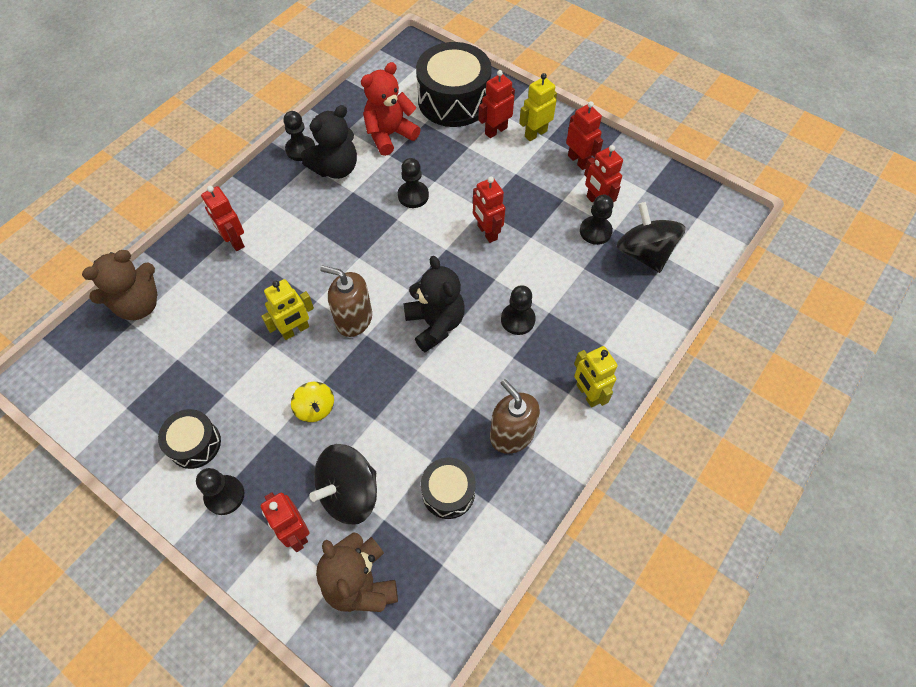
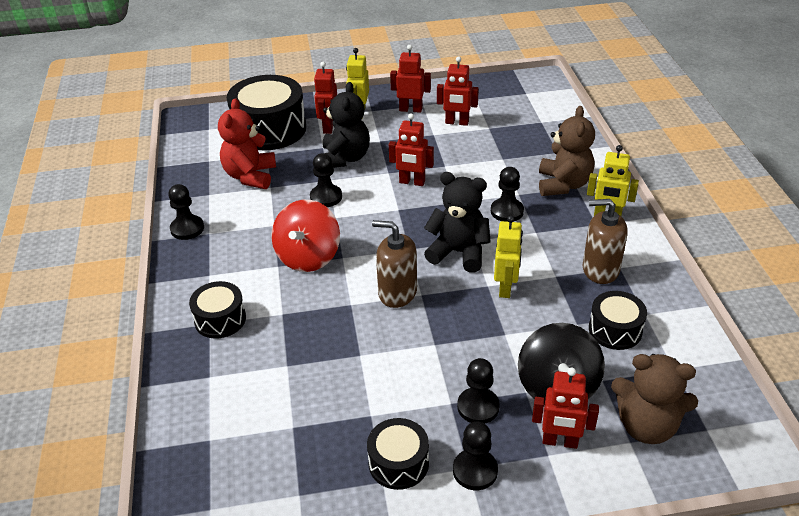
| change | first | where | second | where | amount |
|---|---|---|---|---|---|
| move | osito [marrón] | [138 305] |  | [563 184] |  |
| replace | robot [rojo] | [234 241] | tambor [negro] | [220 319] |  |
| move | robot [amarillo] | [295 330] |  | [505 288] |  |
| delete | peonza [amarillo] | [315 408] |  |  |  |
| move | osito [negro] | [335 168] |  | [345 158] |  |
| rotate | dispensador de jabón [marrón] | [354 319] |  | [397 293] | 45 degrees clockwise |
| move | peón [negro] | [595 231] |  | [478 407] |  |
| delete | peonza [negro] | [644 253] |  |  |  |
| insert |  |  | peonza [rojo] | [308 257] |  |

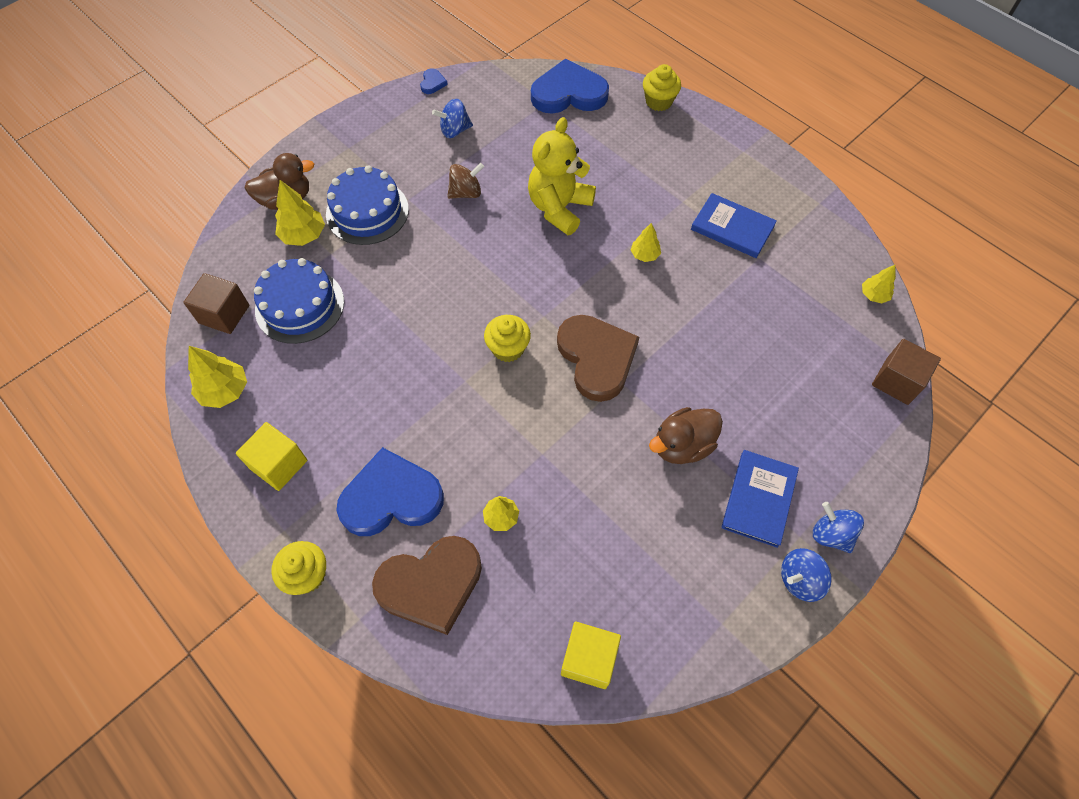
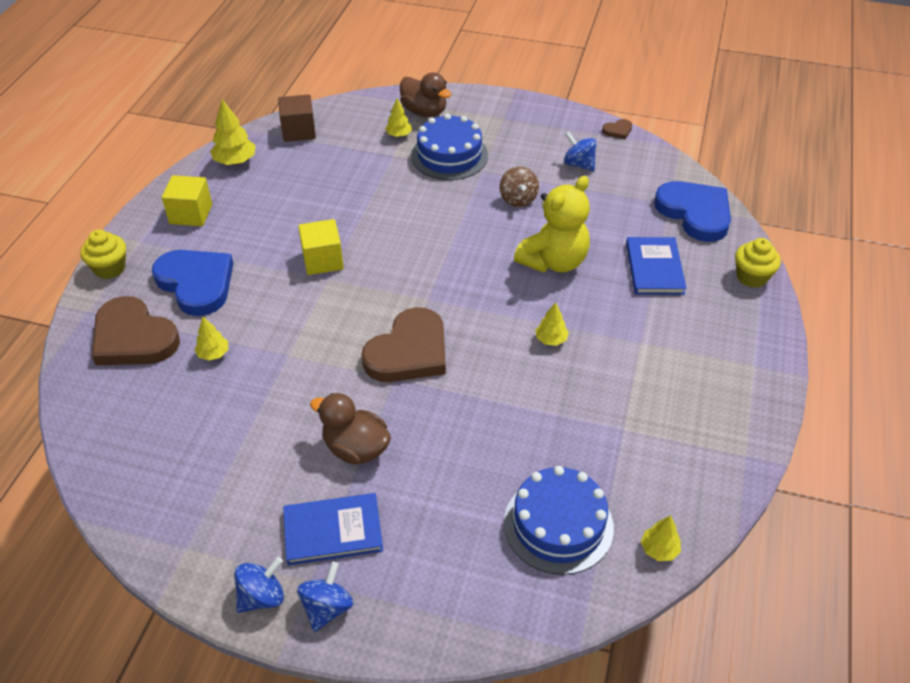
| change | first | where | second | where | amount |
|---|---|---|---|---|---|
| move | tarta [azul] | [299 305] |  | [558 524] |  |
| resize | árbol [amarillo] | [304 235] |  | [399 135] | x0.62 |
| recolor | corazón [azul] | [432 83] | corazón [marrón] | [618 130] |  |
| rotate | peonza [marrón] | [466 193] |  | [518 199] | 45 degrees clockwise |
| delete | magdalena [amarillo] | [508 348] |  |  |  |
| rotate | osito [amarillo] | [559 208] |  | [554 261] | 135 degrees clockwise |
| move | cubo [amarillo] | [588 659] |  | [322 260] |  |
| move | libro [azul] | [732 228] |  | [654 268] |  |
| rotate | peonza [azul] | [799 579] |  | [262 596] | 105 degrees clockwise |
| delete | cubo [marrón] | [897 381] |  |  |  |

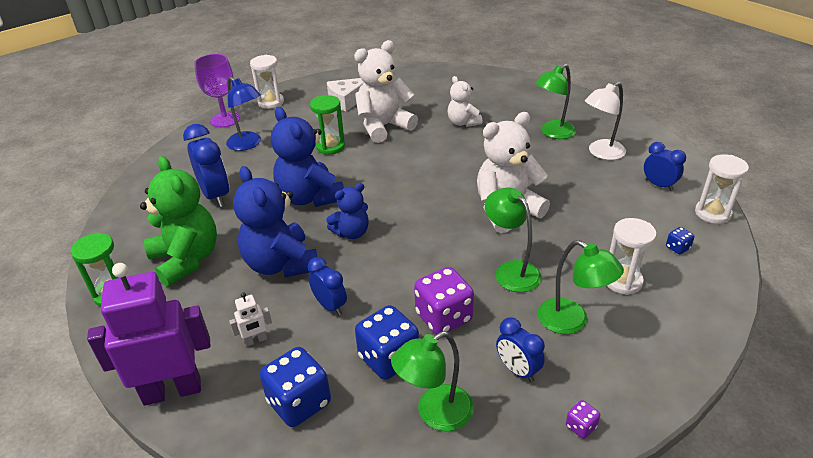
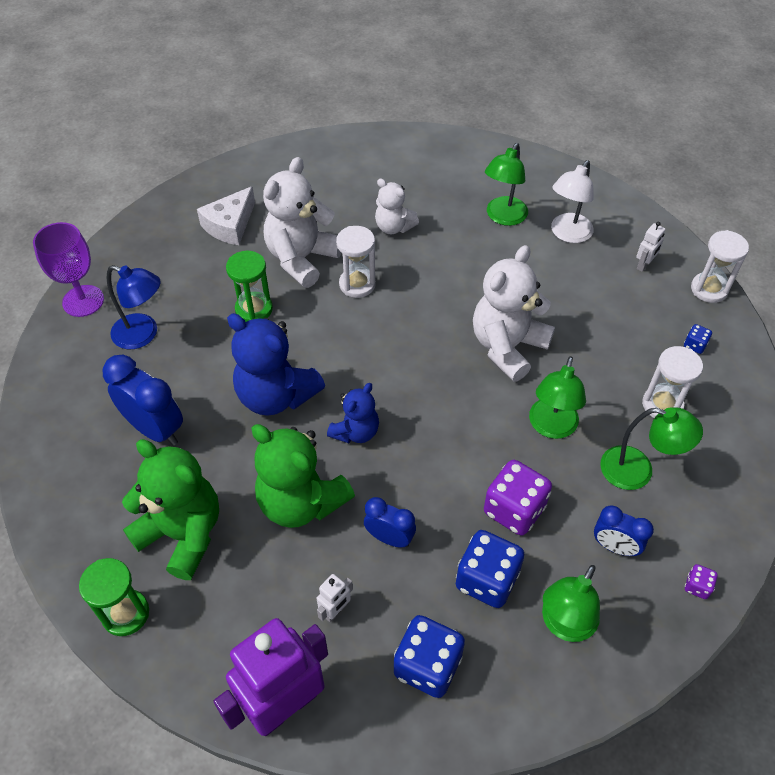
| change | first | where | second | where | amount |
|---|---|---|---|---|---|
| recolor | osito [azul] | [281 264] | osito [verde] | [301 502] |  |
| move | reloj de arena [blanco] | [271 102] |  | [357 284] |  |
| rotate | lámpara [verde] | [511 270] |  | [551 427] | 105 degrees counterclockwise |
| replace | despertador [azul] | [659 185] | robot [blanco] | [644 265] |  |

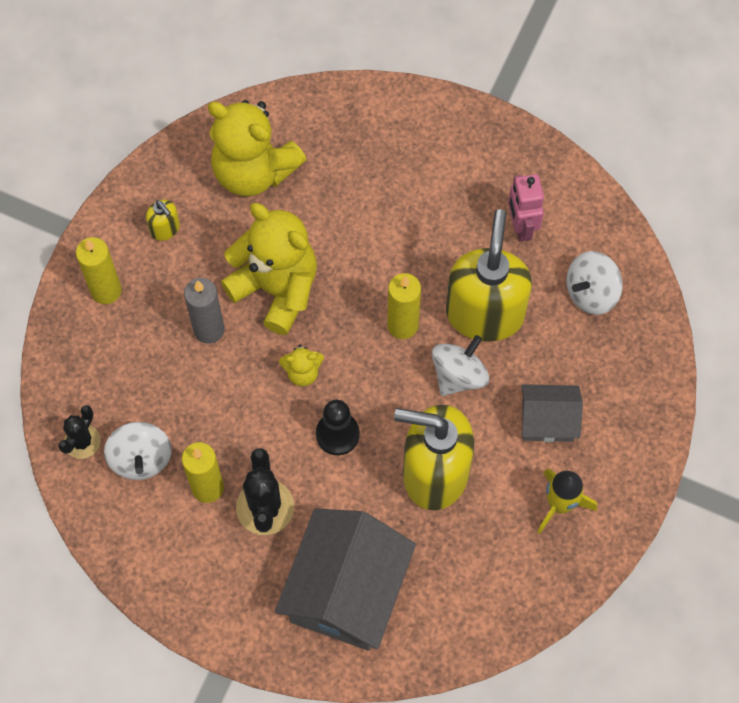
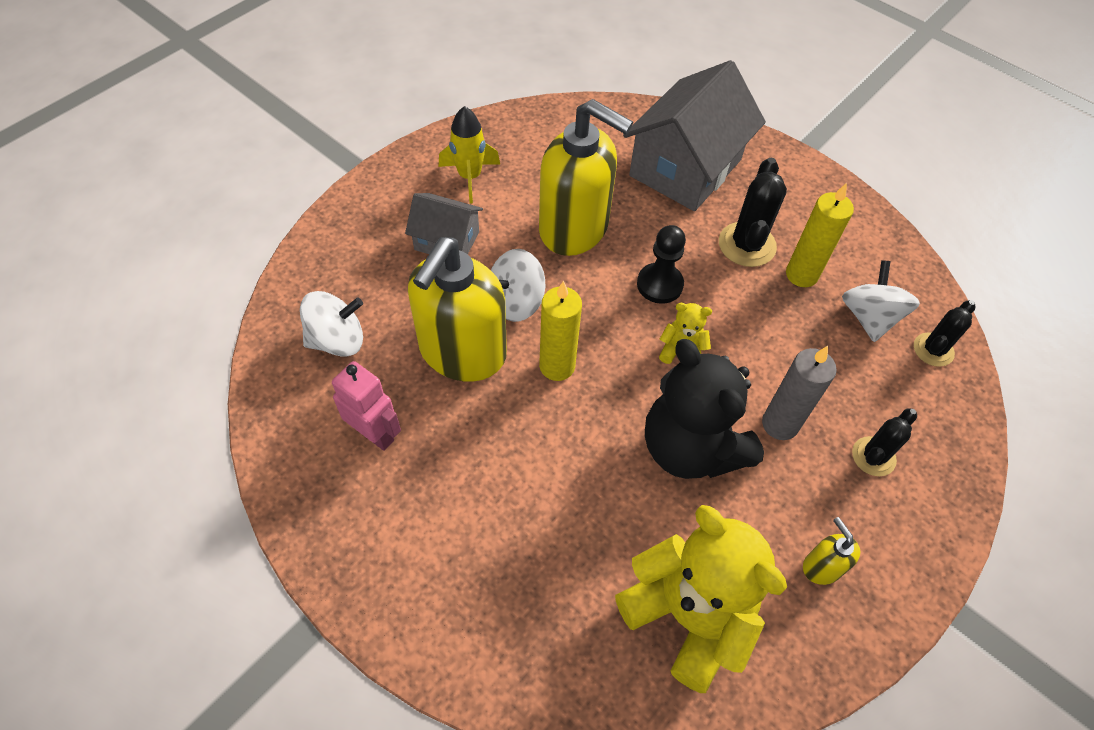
| change | first | where | second | where | amount |
|---|---|---|---|---|---|
| delete | vela [amarillo] | [106 290] |  |  |  |
| recolor | osito [amarillo] | [276 289] | osito [negro] | [691 447] |  |
| rotate | robot [rosa] | [521 227] |  | [375 434] | 60 degrees counterclockwise |
| insert |  |  | cactus [negro] | [873 456] |  |

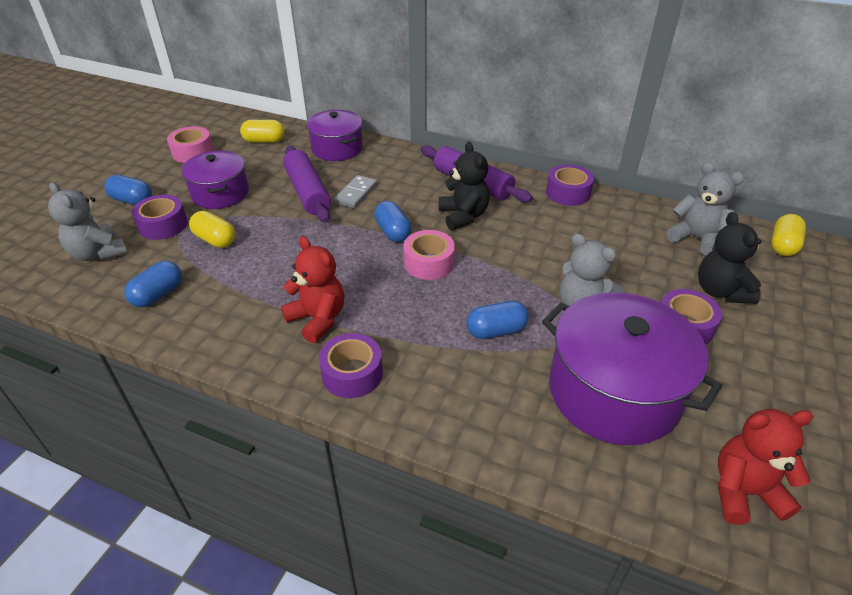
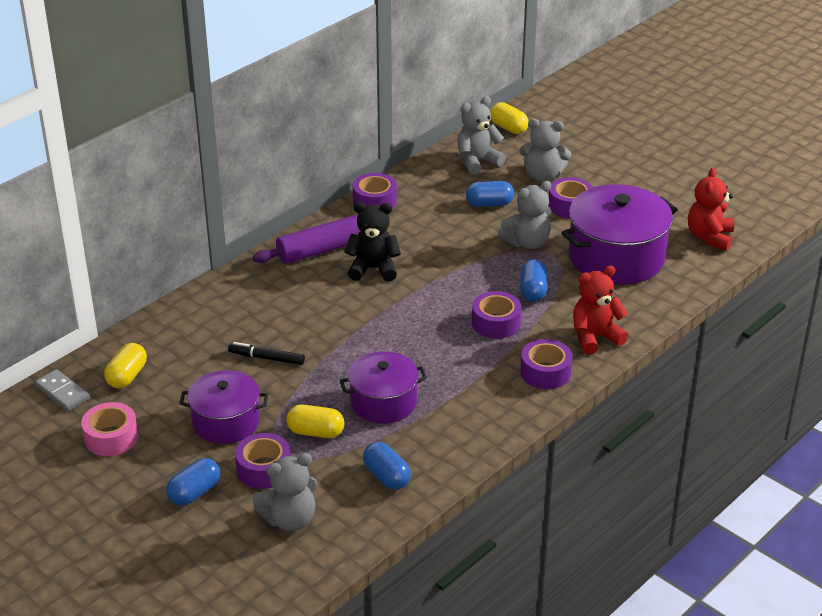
| change | first | where | second | where | amount |
|---|---|---|---|---|---|
| rotate | cápsula [amarillo] | [215 240] |  | [316 432] | 45 degrees clockwise |
| move | osito [rojo] | [318 319] |  | [595 337] |  |
| replace | rodillo [morado] | [307 192] | rotulador [negro] | [266 358] |  |
| move | olla [morado] | [337 148] |  | [383 402] |  |
| move | ficha de dominó [gris] | [356 193] |  | [62 392] |  |
| move | cápsula [azul] | [393 232] |  | [489 204] |  |
| delete | cinta adhesiva [rosa] | [429 263] |  |  |  |
| recolor | osito [negro] | [720 291] | osito [gris] | [543 176] |  |
| insert |  |  | cinta adhesiva [morado] | [496 323] |  |

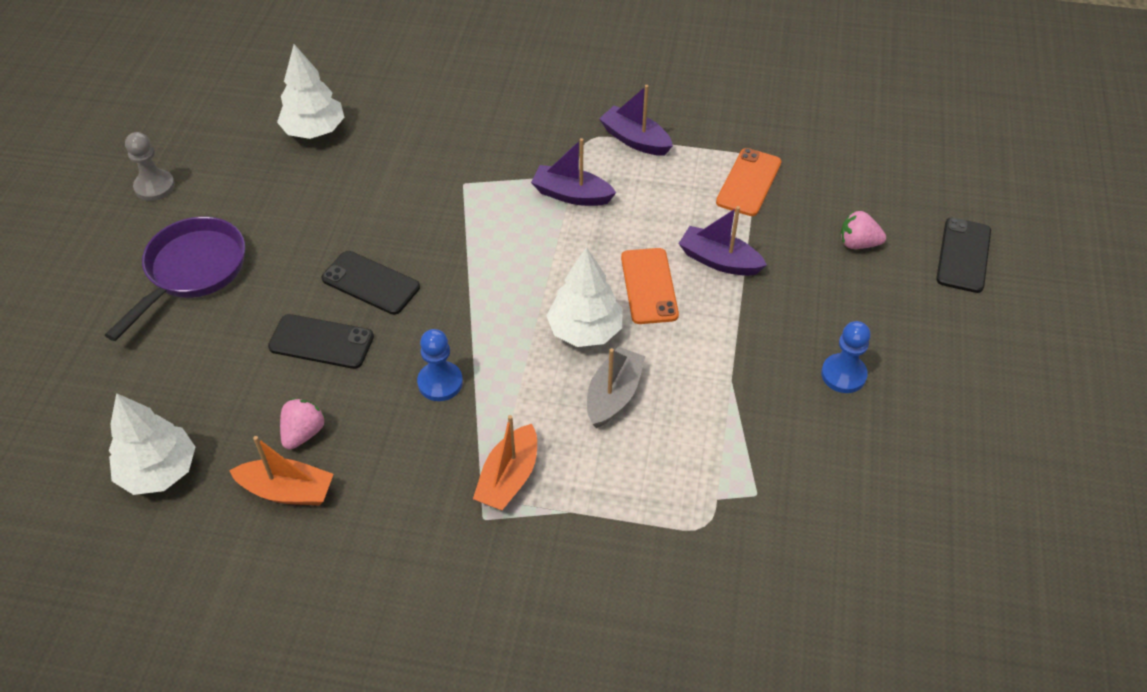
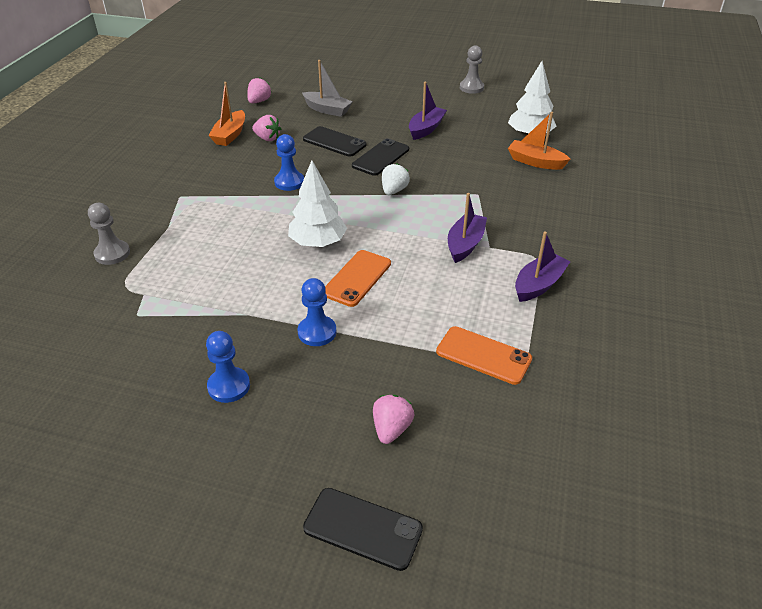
| change | first | where | second | where | amount |
|---|---|---|---|---|---|
| delete | sartén [morado] | [192 271] |  |  |  |
| replace | árbol [blanco] | [159 471] | fresa [rosa] | [259 101] |  |
| rotate | móvil [negro] | [321 342] |  | [334 142] | 75 degrees counterclockwise |
| move | barco [naranja] | [508 478] |  | [535 162] |  |
| move | barco [gris] | [613 395] |  | [327 110] |  |
| rotate | móvil [naranja] | [649 286] |  | [357 278] | 60 degrees counterclockwise |
| move | barco [morado] | [719 260] |  | [426 129] |  |
| insert |  |  | peón [gris] | [112 254] |  |
| insert |  |  | peón [azul] | [317 332] |  |
| insert |  |  | fresa [blanco] | [394 191] |  |

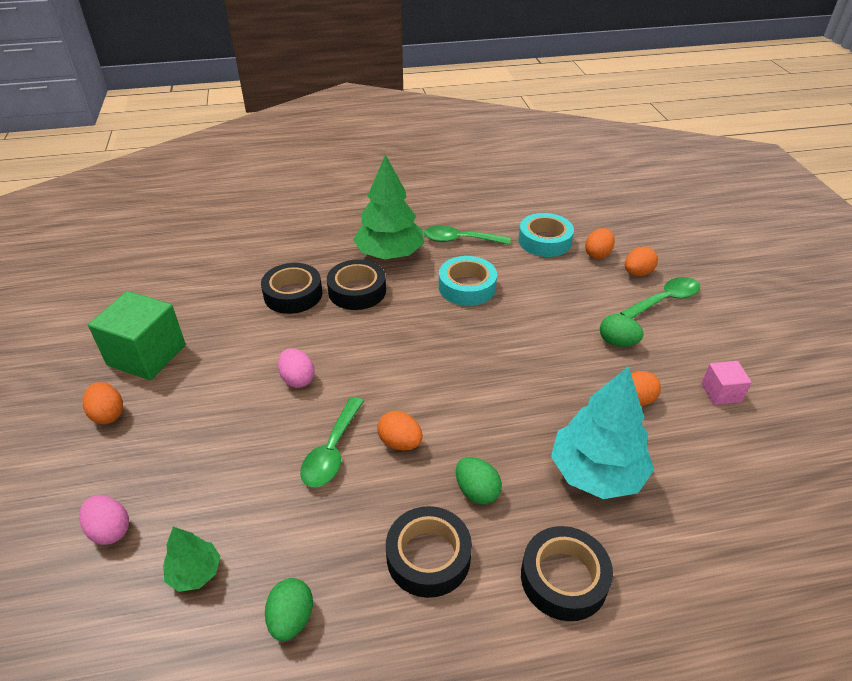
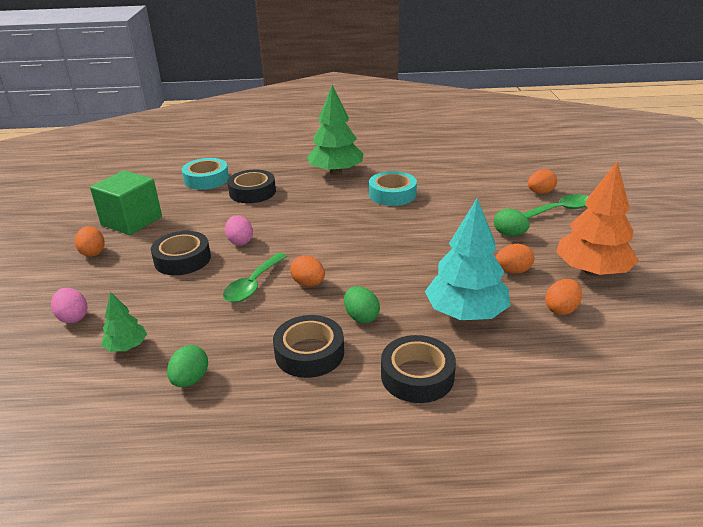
| change | first | where | second | where | amount |
|---|---|---|---|---|---|
| move | cinta adhesiva [negro] | [357 291] |  | [182 259] |  |
| delete | cuchara [verde] | [460 240] |  |  |  |
| move | cinta adhesiva [turquesa] | [544 241] |  | [206 179] |  |
| move | huevo [naranja] | [597 254] |  | [561 309] |  |
| replace | cubo [rosa] | [721 393] | árbol [naranja] | [592 271] |  |

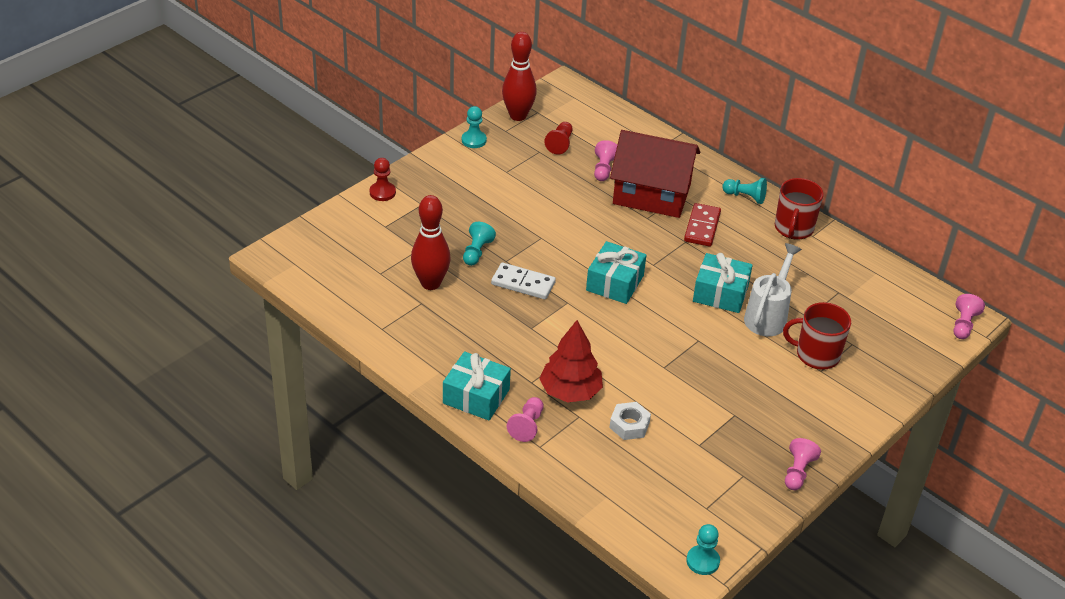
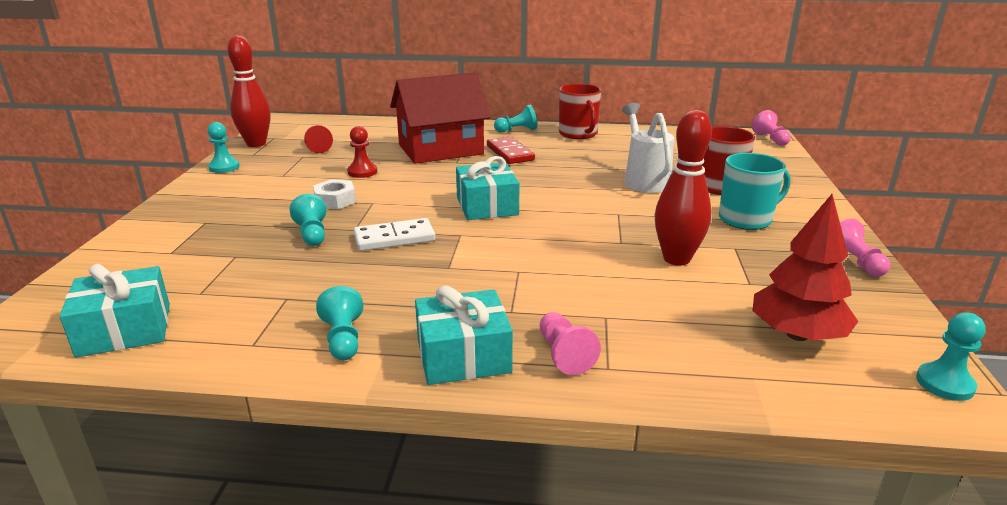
| change | first | where | second | where | amount |
|---|---|---|---|---|---|
| move | peón [rojo] | [382 192] |  | [362 172] |  |
| move | bolo [rojo] | [430 283] |  | [676 259] |  |
| move | árbol [rojo] | [570 391] |  | [797 335] |  |
| delete | peón [rosa] | [604 169] |  |  |  |
| move | tuerca [blanco] | [629 425] |  | [335 200] |  |
| move | regalo [turquesa] | [720 293] |  | [125 330] |  |
| insert |  |  | peón [turquesa] | [343 339] |  |
| insert |  |  | taza [turquesa] | [746 219] |  |

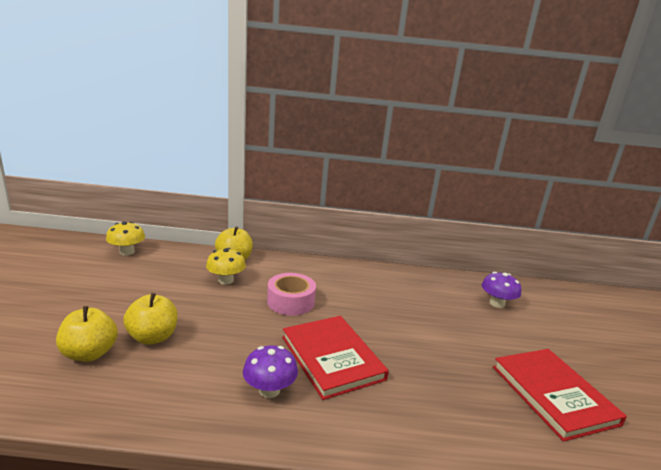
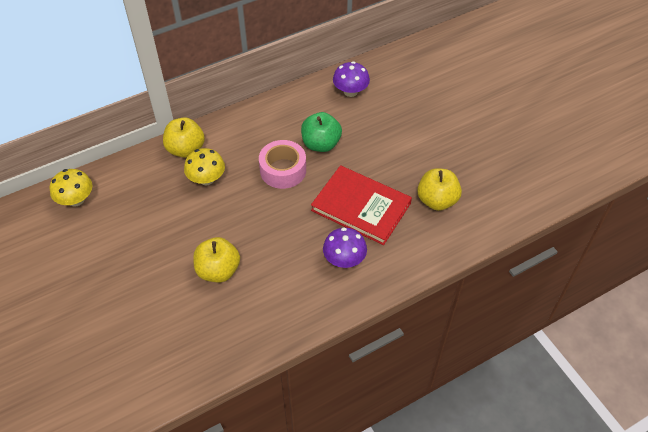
| change | first | where | second | where | amount |
|---|---|---|---|---|---|
| move | manzana [amarillo] | [90 353] |  | [437 200] |  |
| move | seta [morado] | [497 303] |  | [350 91] |  |
| delete | libro [rojo] | [553 394] |  |  |  |
| insert |  |  | manzana [verde] | [321 144] |  |

